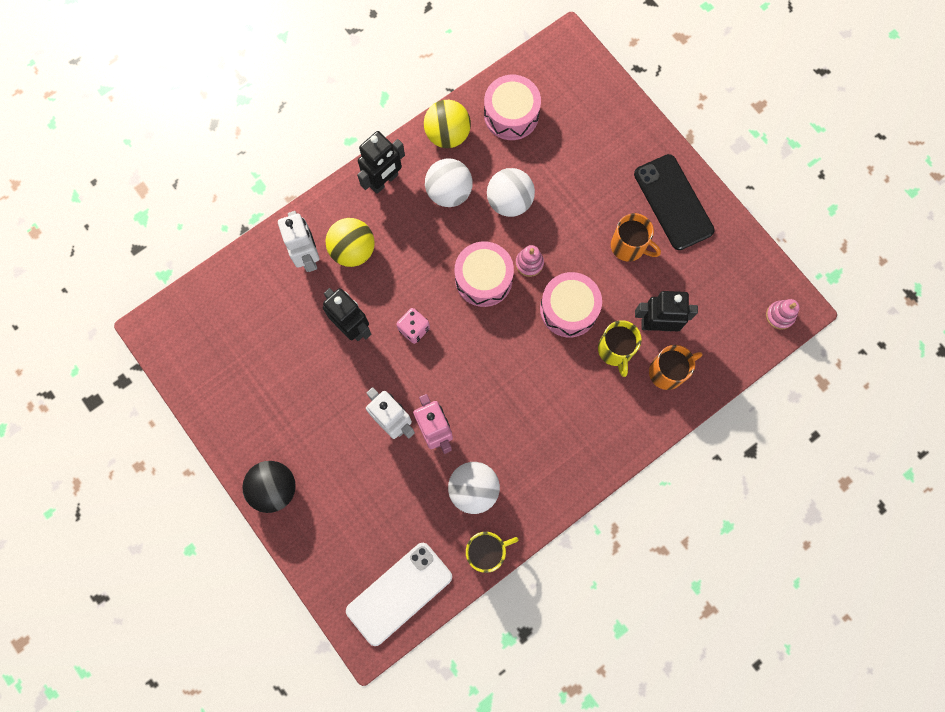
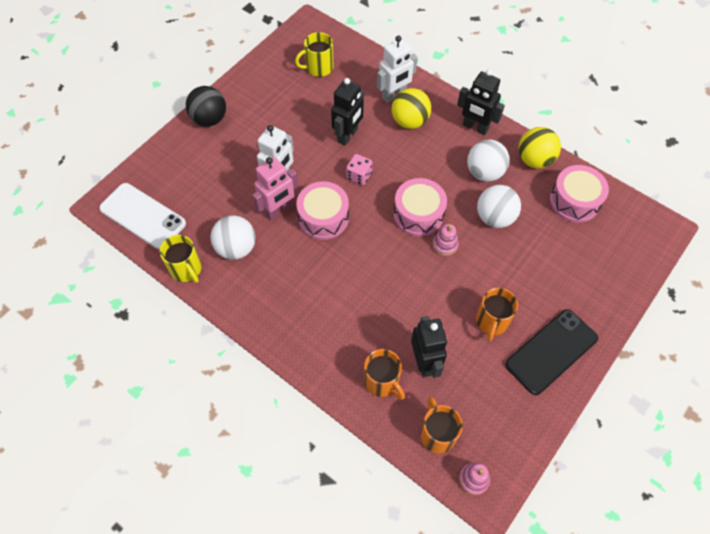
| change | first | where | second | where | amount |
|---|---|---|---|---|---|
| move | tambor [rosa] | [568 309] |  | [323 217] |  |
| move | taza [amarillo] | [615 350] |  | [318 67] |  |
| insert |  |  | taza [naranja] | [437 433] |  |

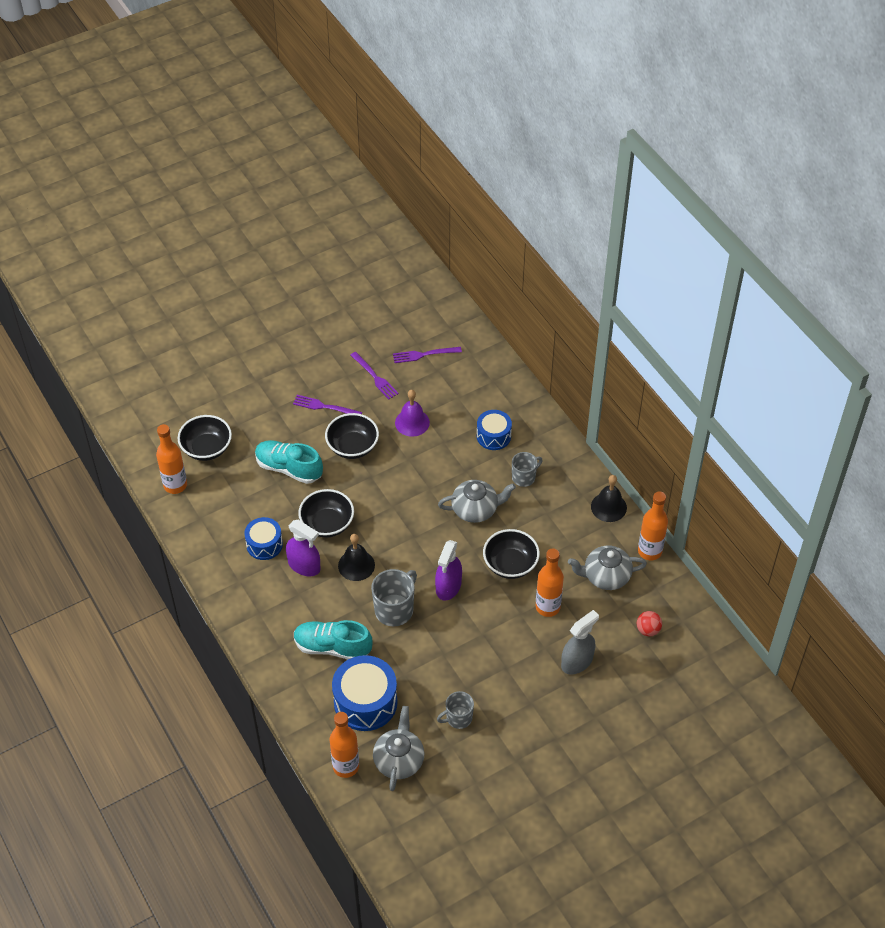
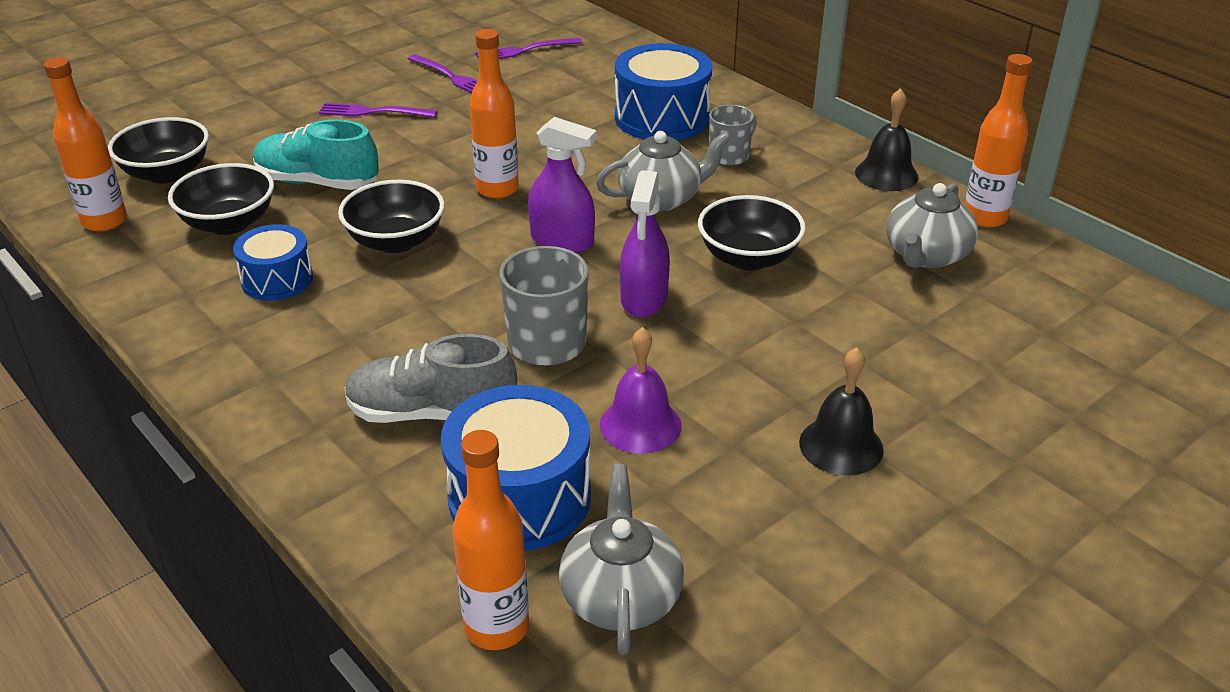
| change | first | where | second | where | amount |
|---|---|---|---|---|---|
| move | pulverizador [morado] | [304 565] |  | [562 241] |  |
| recolor | zapato [turquesa] | [332 647] | zapato [gris] | [431 413] |  |
| move | cuenco [negro] | [352 446] |  | [229 223] |  |
| move | campana [negro] | [356 565] |  | [841 446] |  |
| move | campana [morado] | [412 422] |  | [640 425] |  |
| delete | taza [gris] | [458 718] |  |  |  |
| resize | tambor [azul] | [493 436] |  | [662 118] | x1.64 |
| move | botella [naranja] | [547 607] |  | [497 189] |  |
| delete | pulverizador [gris] | [577 661] |  |  |  |
| rotate | tetera [gris] | [605 576] |  | [926 255] | 45 degrees counterclockwise |
| delete | pelota [rojo] | [648 630] |  |  |  |

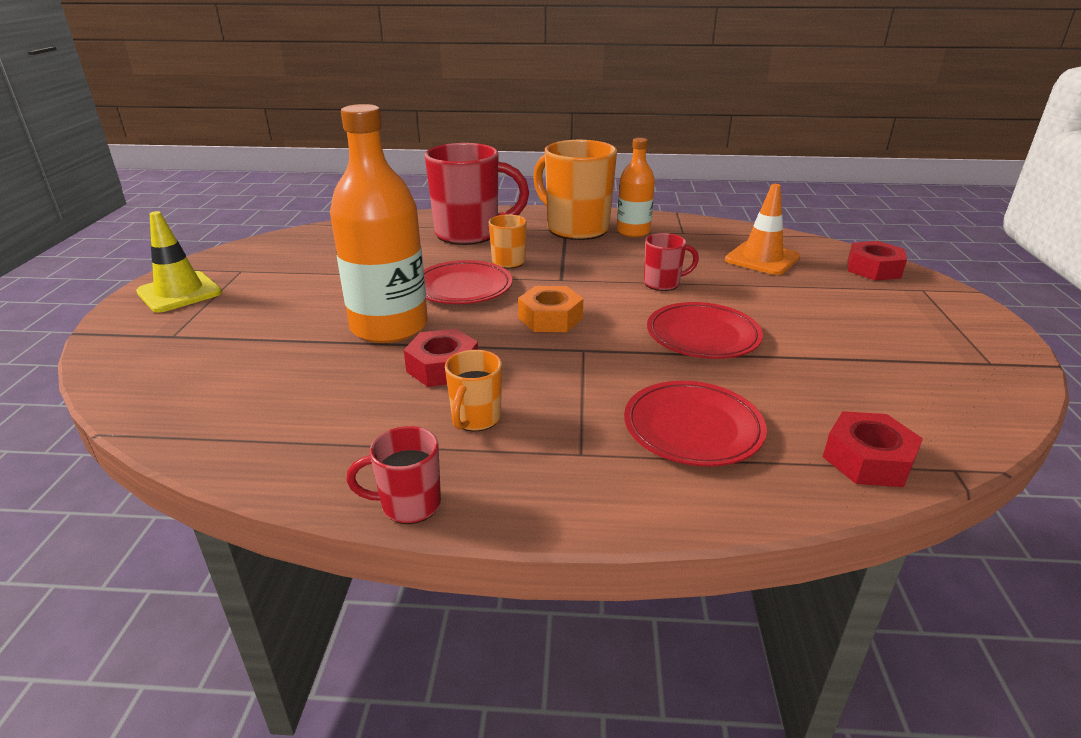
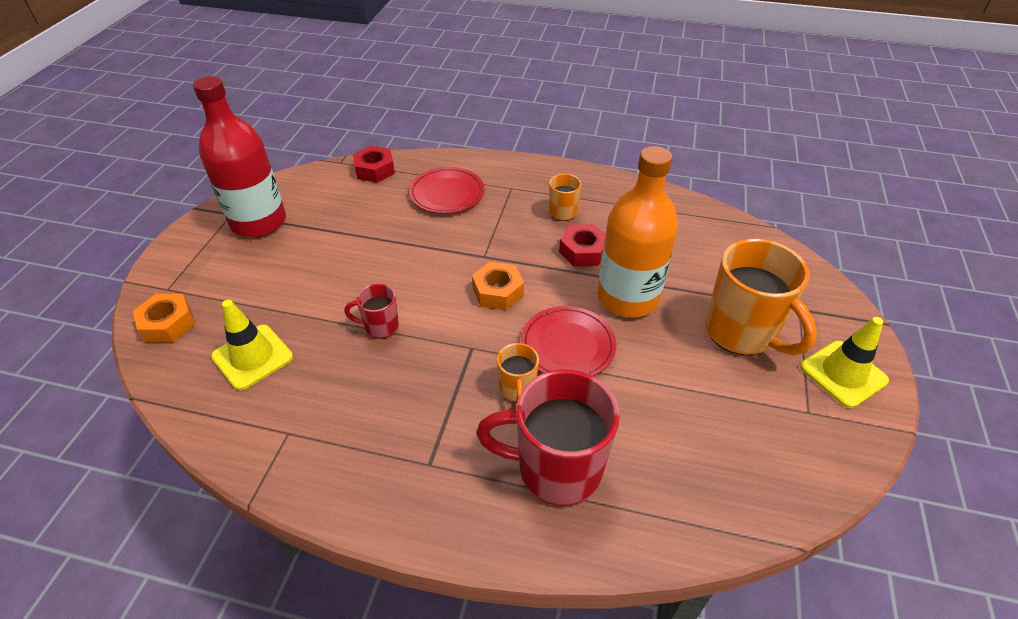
| change | first | where | second | where | amount |
|---|---|---|---|---|---|
| delete | taza [rojo] | [408 505] |  |  |  |
| move | taza [naranja] | [575 229] |  | [741 333] |  |
| delete | botella [naranja] | [633 232] |  |  |  |
| delete | plato [rojo] | [703 335] |  |  |  |
| recolor | cono de tráfico [naranja] | [762 259] | cono de tráfico [amarillo] | [252 357] |  |
| recolor | tuerca [rojo] | [873 269] | tuerca [naranja] | [168 323] |  |
| insert |  |  | botella [rojo] | [259 222] |  |

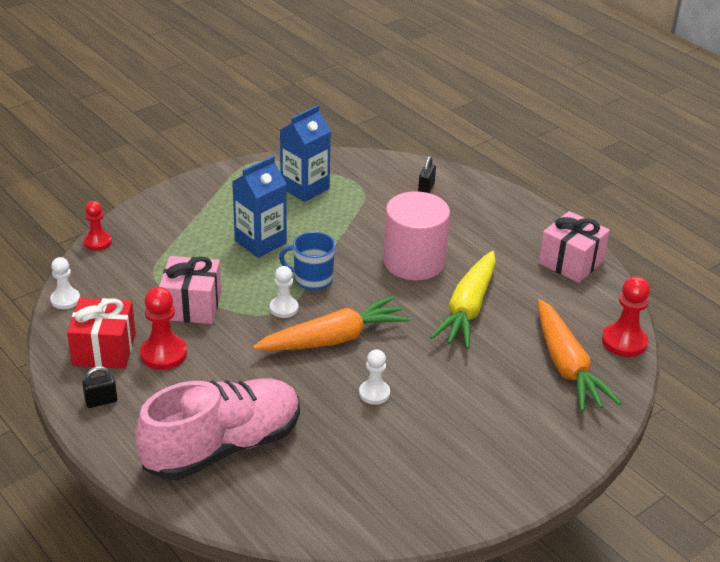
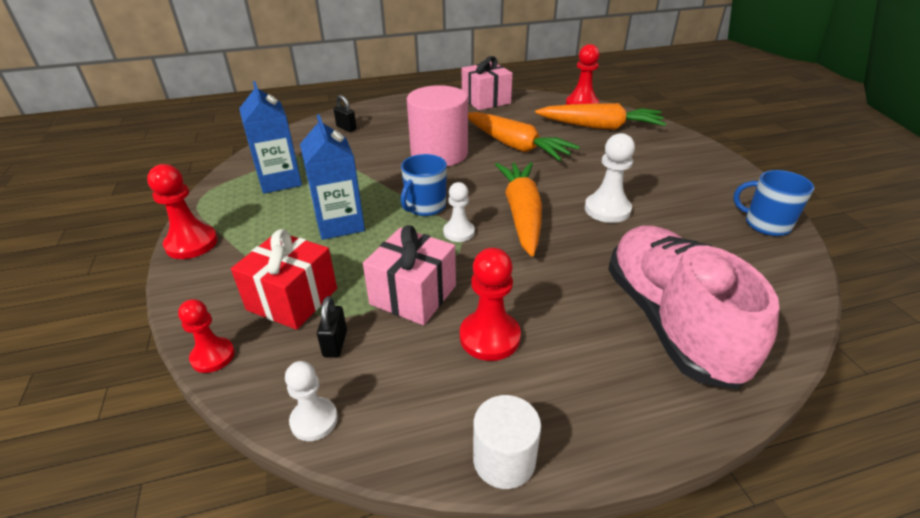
| change | first | where | second | where | amount |
|---|---|---|---|---|---|
| move | regalo [rojo] | [104 349] |  | [292 299] |  |
| move | candado [negro] | [101 401] |  | [335 344] |  |
| resize | peón [blanco] | [374 393] |  | [607 209] | x1.52 |
| recolor | zanahoria [amarillo] | [468 309] | zanahoria [naranja] | [516 146] |  |
| insert |  |  | peón [rojo] | [191 243] |  |
| insert |  |  | cilindro [blanco] | [504 460] |  |
| insert |  |  | taza [azul] | [766 224] |  |

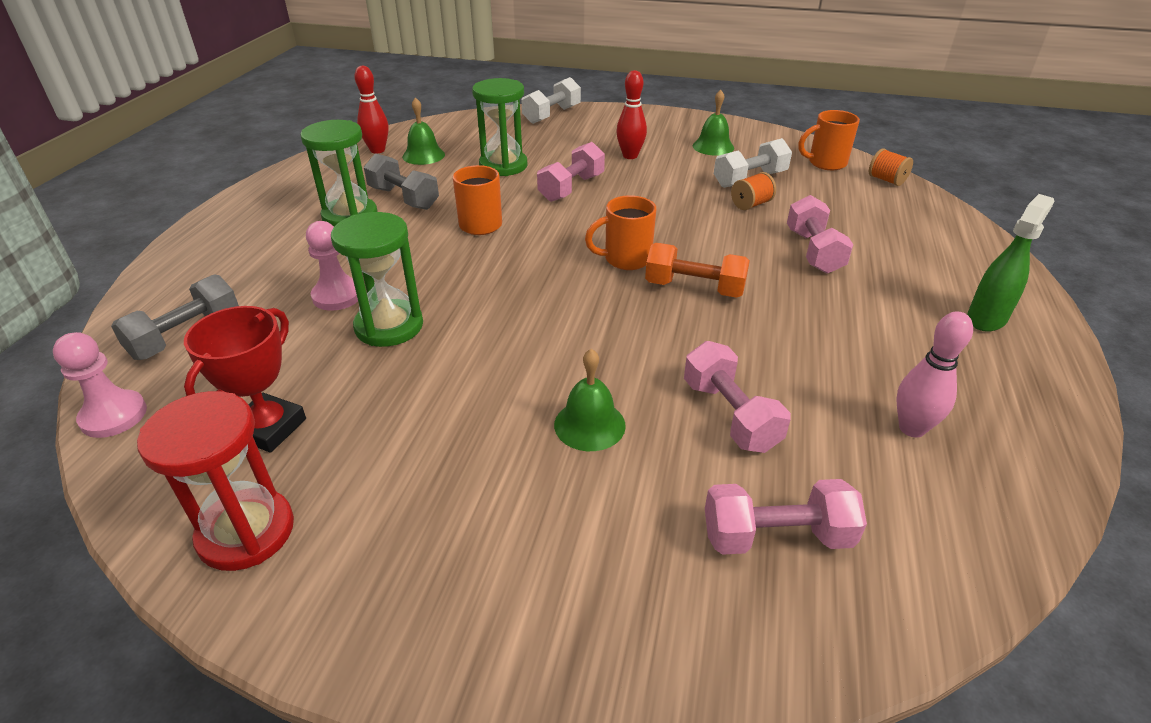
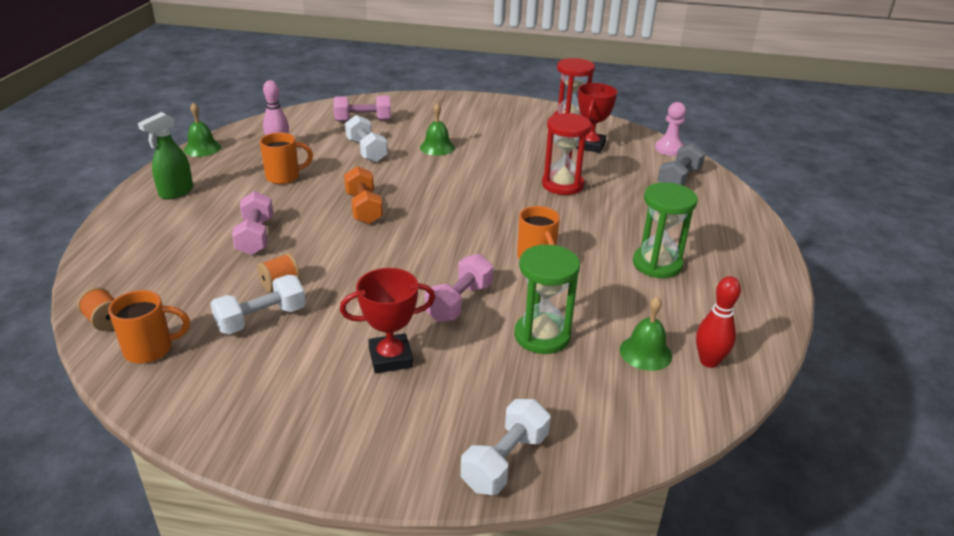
| change | first | where | second | where | amount |
|---|---|---|---|---|---|
| delete | peón [rosa] | [337 296] |  |  |  |
| recolor | reloj de arena [verde] | [389 326] | reloj de arena [rojo] | [562 185] |  |
| delete | mancuerna [gris] | [403 198] |  |  |  |
| move | taza [naranja] | [625 259] |  | [284 177] |  |
| replace | bolo [rojo] | [630 156] | trofeo [rojo] | [390 358] |  |
| rotate | mancuerna [naranja] | [694 288] |  | [363 208] | 60 degrees clockwise |
| recolor | mancuerna [rosa] | [730 415] | mancuerna [blanco] | [366 151] |  |
| move | campana [verde] | [713 146] |  | [202 148] |  |

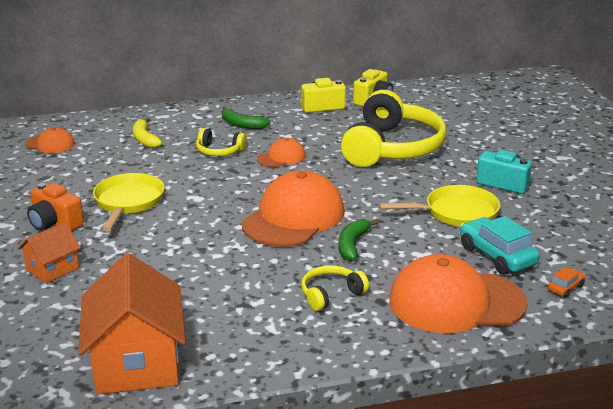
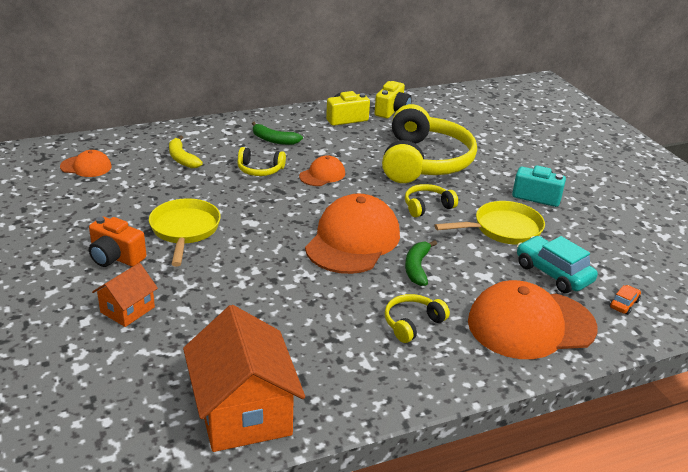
| change | first | where | second | where | amount |
|---|---|---|---|---|---|
| insert |  |  | auriculares [amarillo] | [427 206] |  |

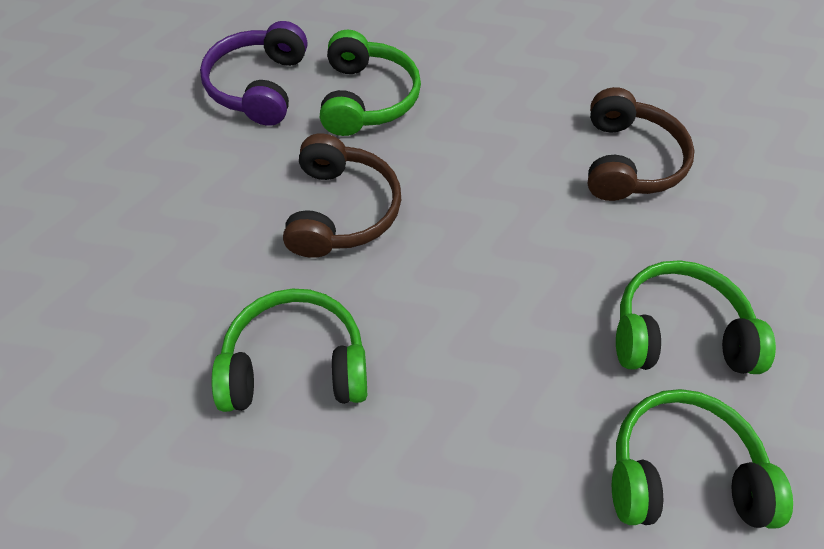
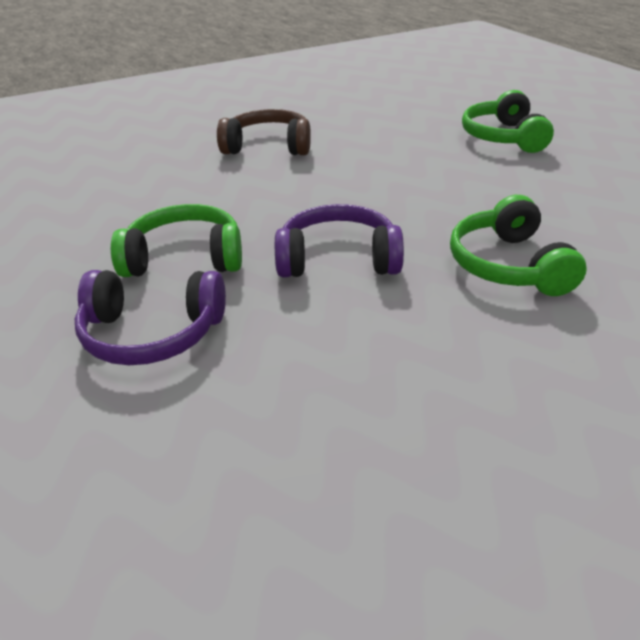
| change | first | where | second | where | amount |
|---|---|---|---|---|---|
| recolor | auriculares [marrón] | [341 210] | auriculares [morado] | [338 259] |  |
| delete | auriculares [verde] | [677 332] |  |  |  |

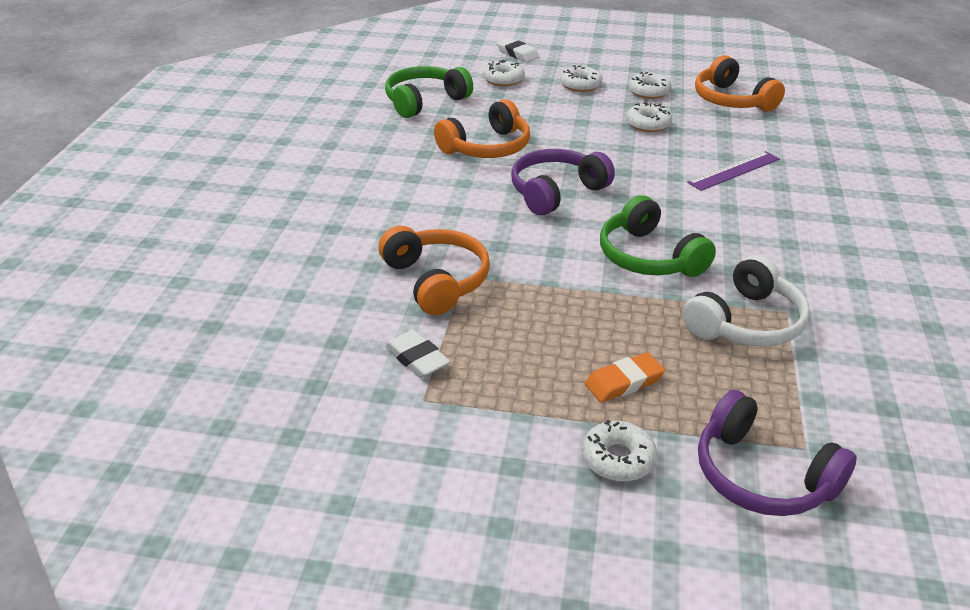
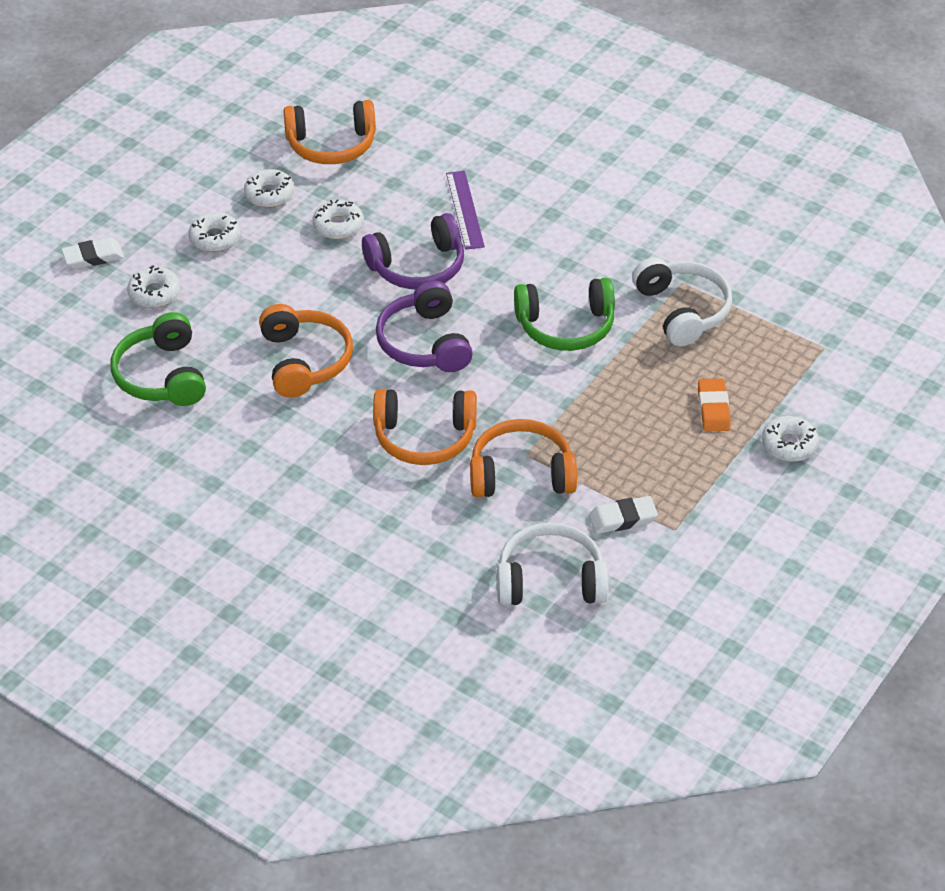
| change | first | where | second | where | amount |
|---|---|---|---|---|---|
| move | auriculares [morado] | [762 476] |  | [418 267] |  |
| insert |  |  | auriculares [naranja] | [424 437] |  |
| insert |  |  | auriculares [blanco] | [550 580] |  |

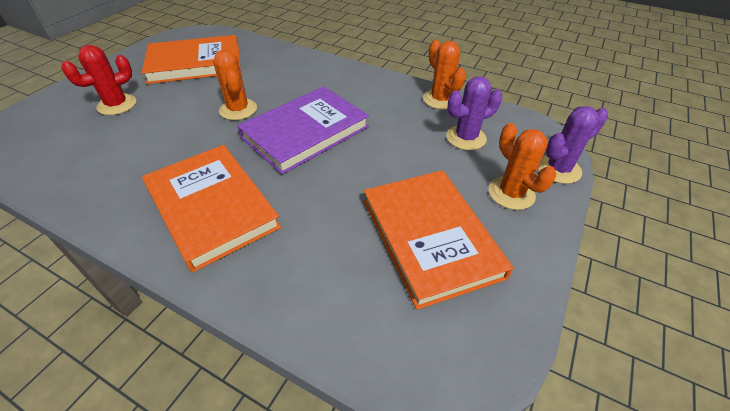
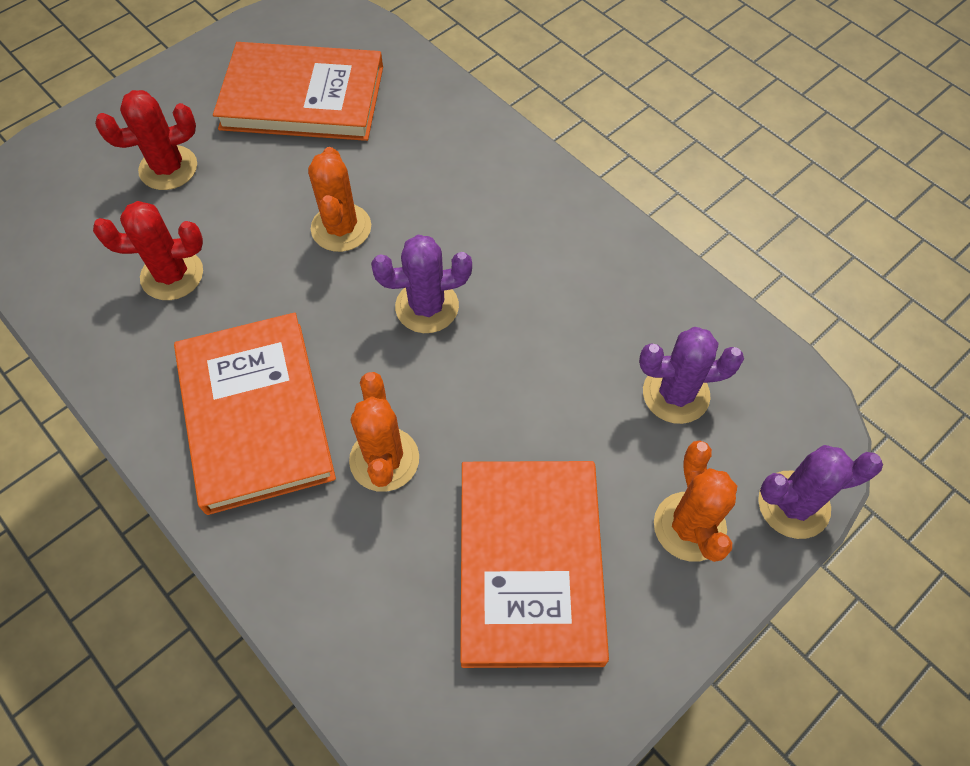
| change | first | where | second | where | amount |
|---|---|---|---|---|---|
| replace | libro [morado] | [305 132] | cactus [morado] | [427 307] |  |
| move | cactus [naranja] | [440 99] |  | [384 459] |  |
| insert |  |  | cactus [rojo] | [172 275] |  |

